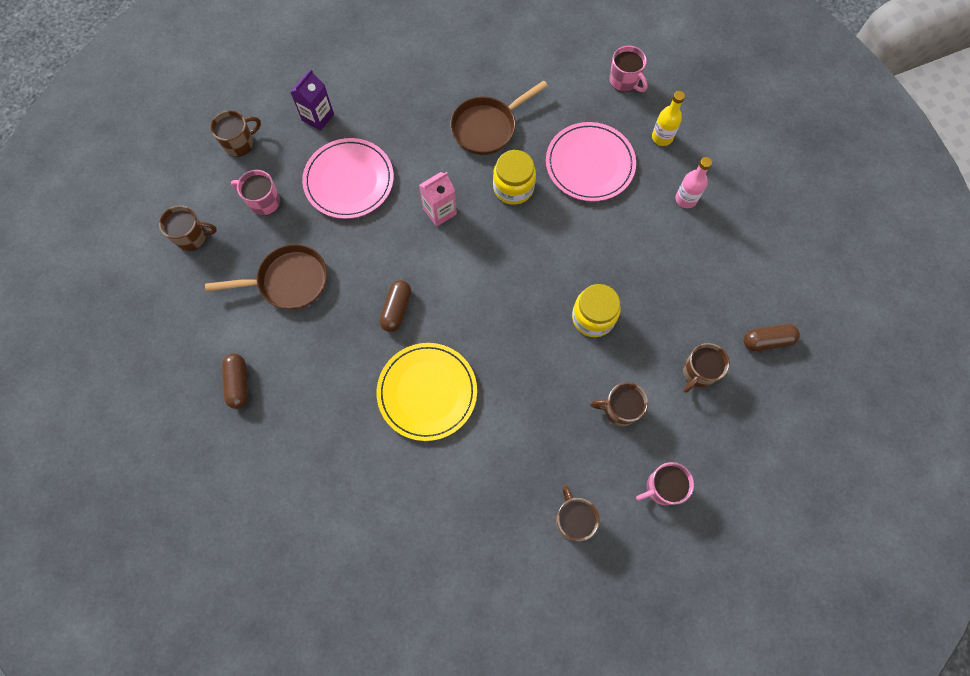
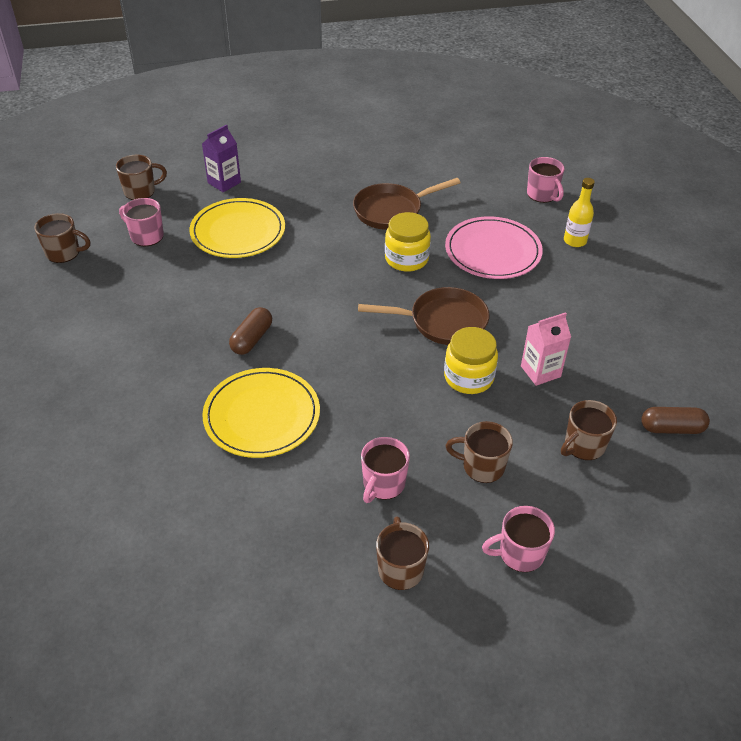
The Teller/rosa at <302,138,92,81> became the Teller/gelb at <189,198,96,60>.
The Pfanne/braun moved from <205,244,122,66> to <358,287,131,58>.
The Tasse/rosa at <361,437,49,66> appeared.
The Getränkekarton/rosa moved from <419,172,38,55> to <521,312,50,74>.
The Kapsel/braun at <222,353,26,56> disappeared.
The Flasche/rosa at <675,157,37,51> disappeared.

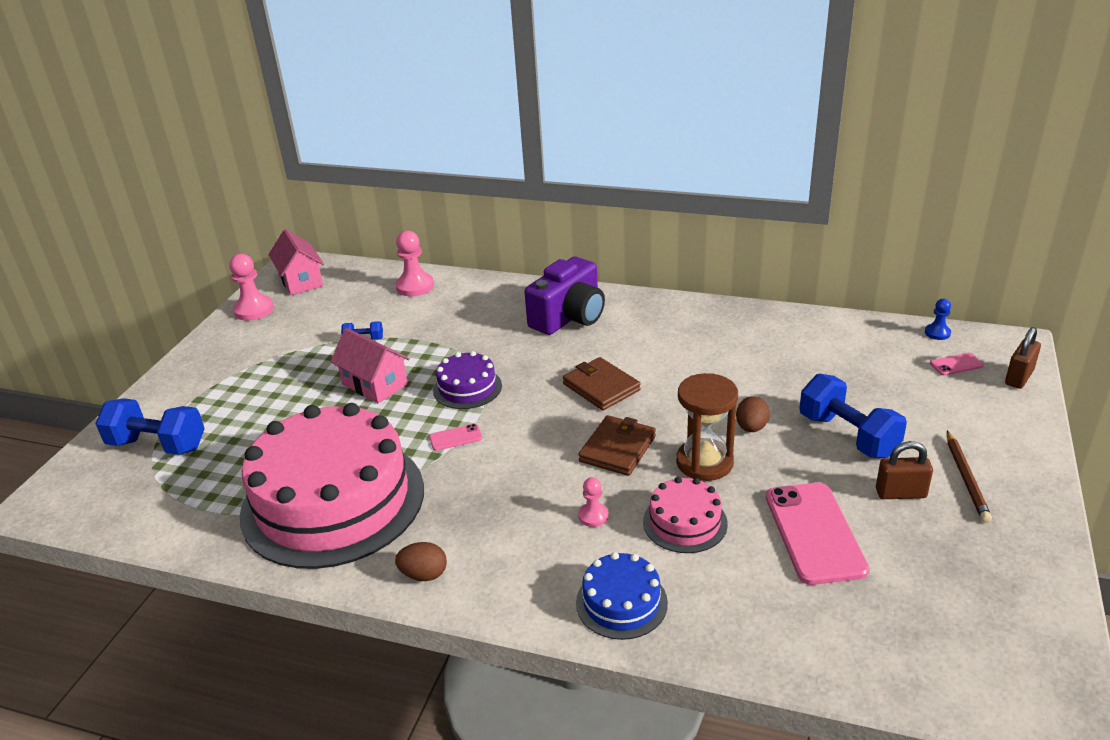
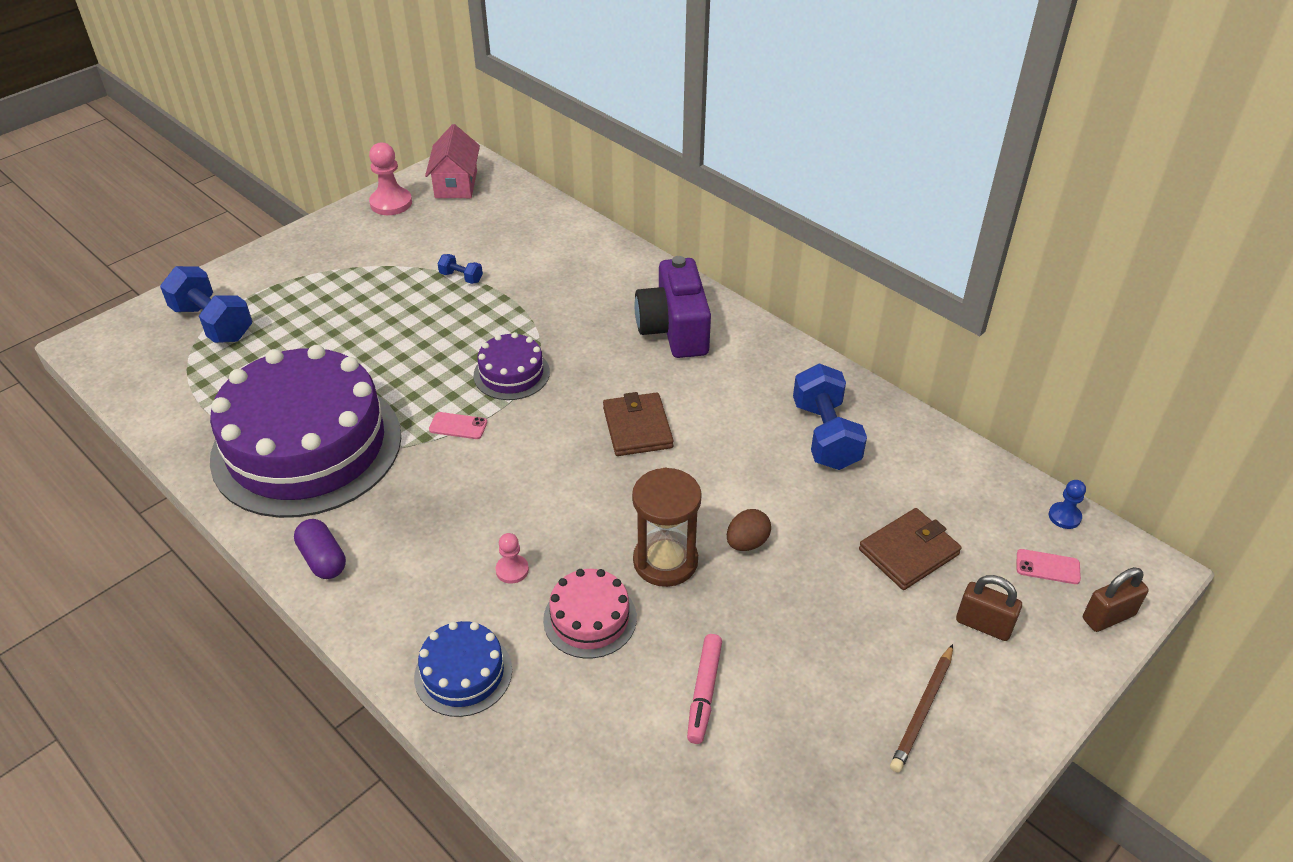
The Kuchen/rosa at <240,403,184,166> became the Kuchen/lila at <210,345,191,173>.
The Ei/braun at <395,542,52,39> was replaced by the Kapsel/lila at <294,519,52,60>.
The Kamera/lila at <524,257,81,78> turned 105 degrees clockwise.
The Handy/rosa at <766,483,103,102> was replaced by the Filzstift/rosa at <687,634,35,110>.
The Hantel/blau moved from <800,374,107,84> to <793,364,74,106>.
The Geldbörse/braun moved from <578,415,78,61> to <859,508,103,82>.
The Vorhängeschloss/braun moved from <876,441,57,58> to <956,575,66,66>.
The Haus/rosa at <330,328,80,75> disappeared.
The Bauer/rosa at <395,231,39,65> disappeared.

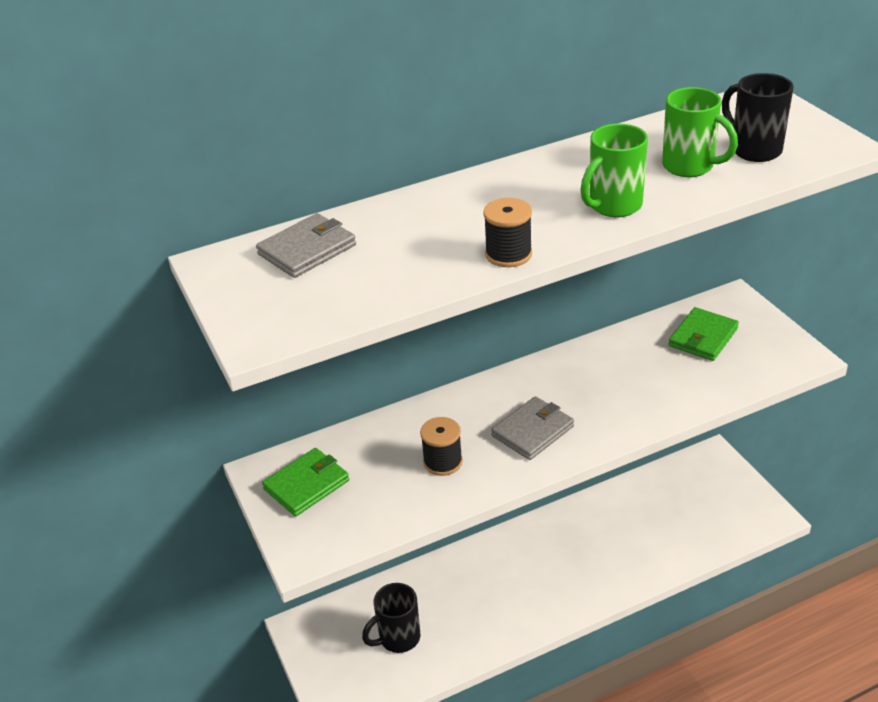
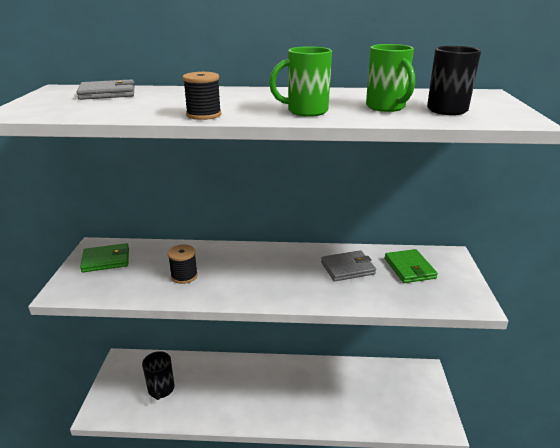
The Tasse/schwarz at <362,583,58,70> turned 90 degrees counterclockwise.
The Geldbörse/grau moved from <491,396,83,64> to <321,250,55,31>.
The Geldbörse/grün at <668,307,71,54> turned 75 degrees counterclockwise.

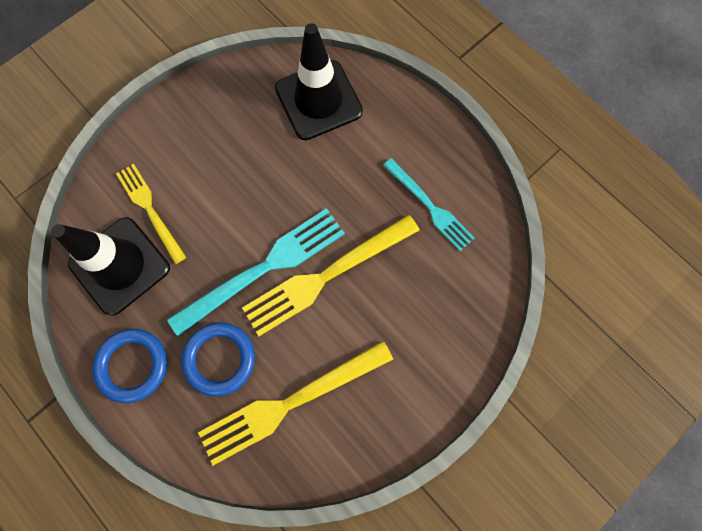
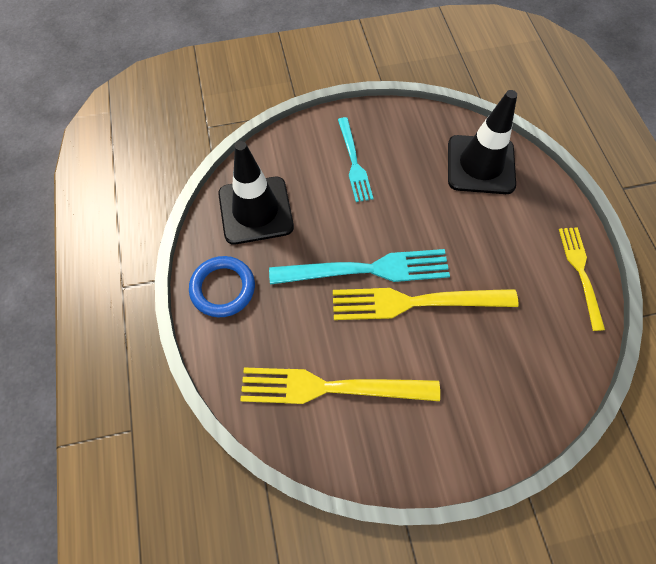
The Gabel/türkis moved from <383,158,92,93> to <338,117,35,85>.
The Gabel/gelb moved from <116,164,70,100> to <559,227,46,104>.
The Ring/blau at <181,322,74,75> disappeared.

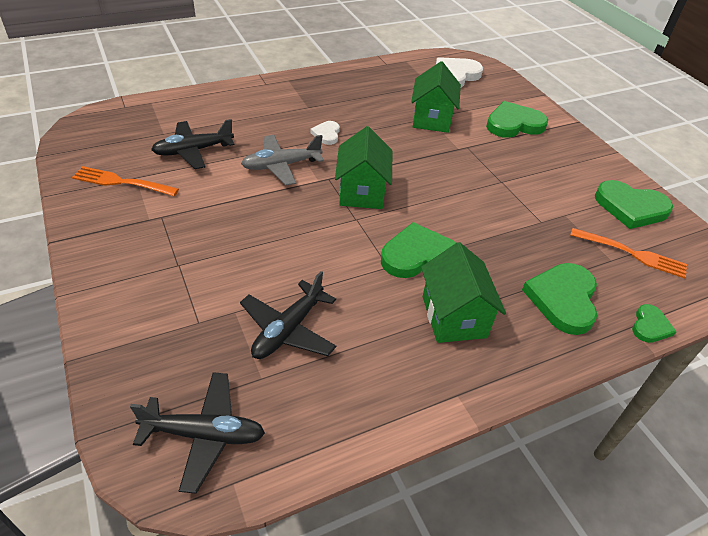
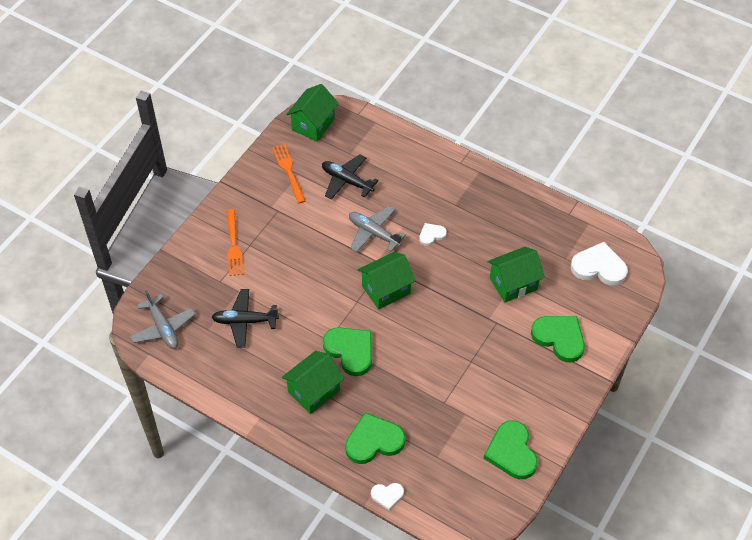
The Flugzeug/schwarz at <130,372,135,122> became the Flugzeug/grau at <130,290,66,59>.
The Gabel/orange moved from <570,228,117,50> to <226,209,18,67>.
The Haus/grün at <286,84,53,57> appeared.
The Herz/grün at <632,304,45,39> became the Herz/weiß at <371,483,33,27>.

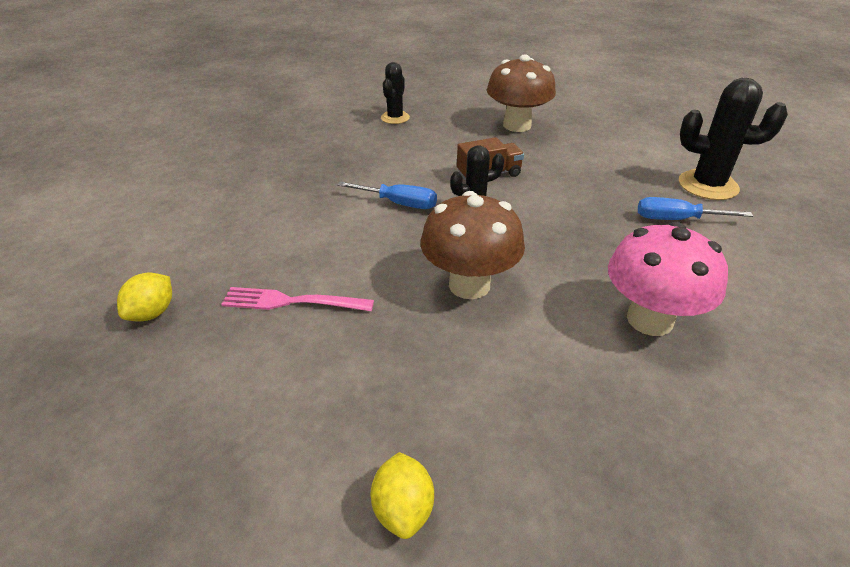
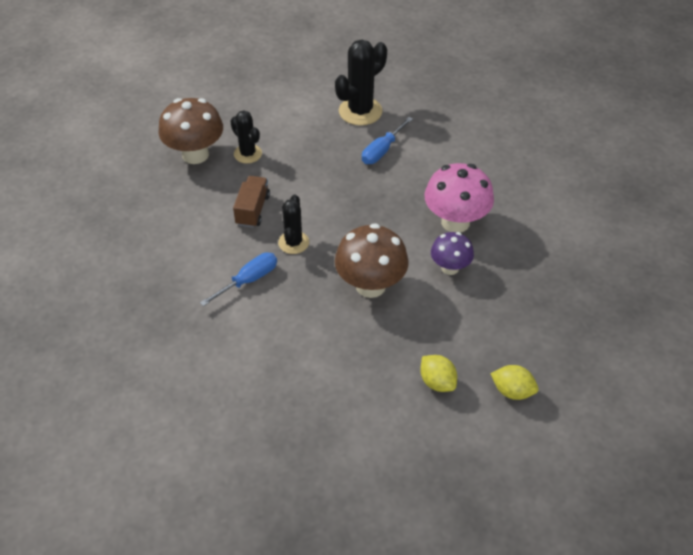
The Kaktus/schwarz moved from <381,62,29,62> to <230,110,32,53>.
The Zitrone/gelb moved from <117,273,55,49> to <420,355,37,37>.
The Pilz/lila at <431,232,43,43> appeared.
The Gabel/rosa at <221,287,153,24> disappeared.

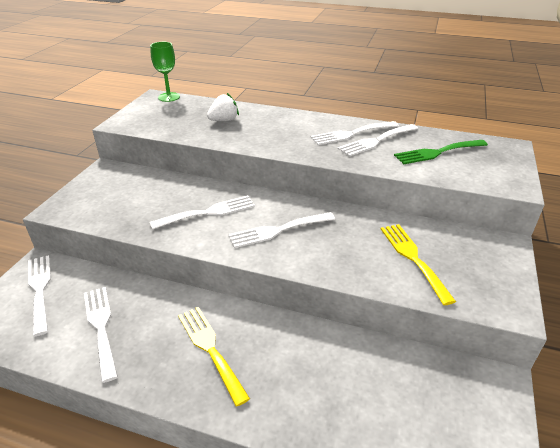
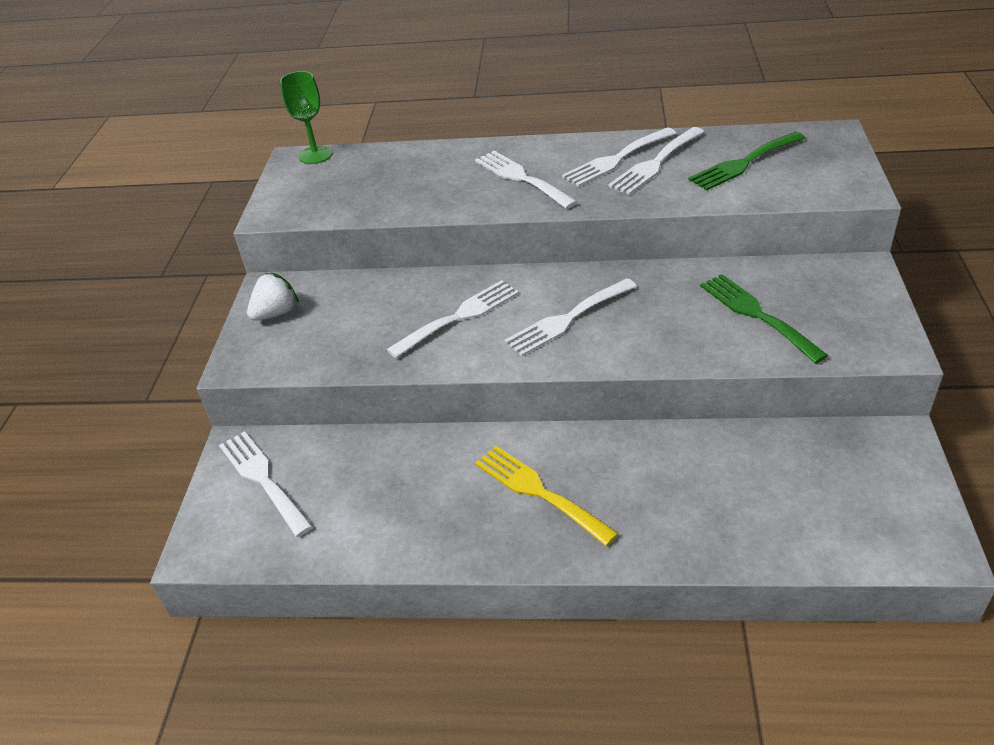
The Erdbeere/weiß moved from <207,93,32,28> to <247,273,52,48>.
The Gabel/weiß moved from <84,287,34,96> to <475,151,102,58>.
The Gabel/gelb at <381,224,75,81> became the Gabel/grün at <700,274,129,90>.

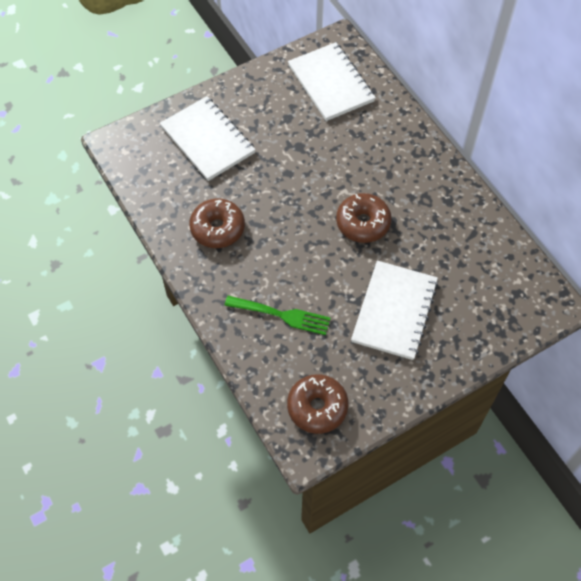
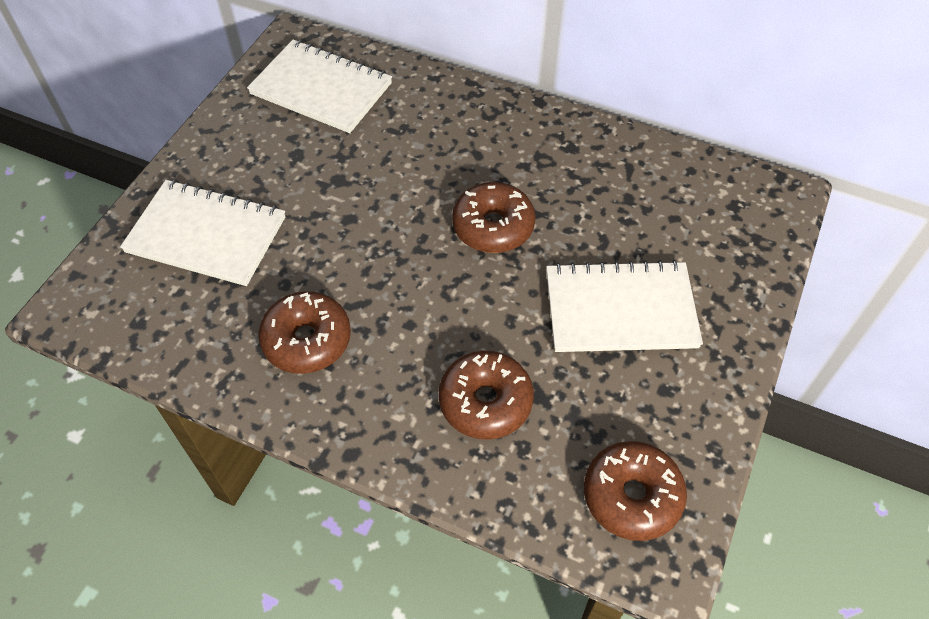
The Gabel/grün at <225,296,106,39> was replaced by the Donut/braun at <438,351,96,89>.
The Notizbuch/weiß at <351,261,87,99> turned 75 degrees counterclockwise.

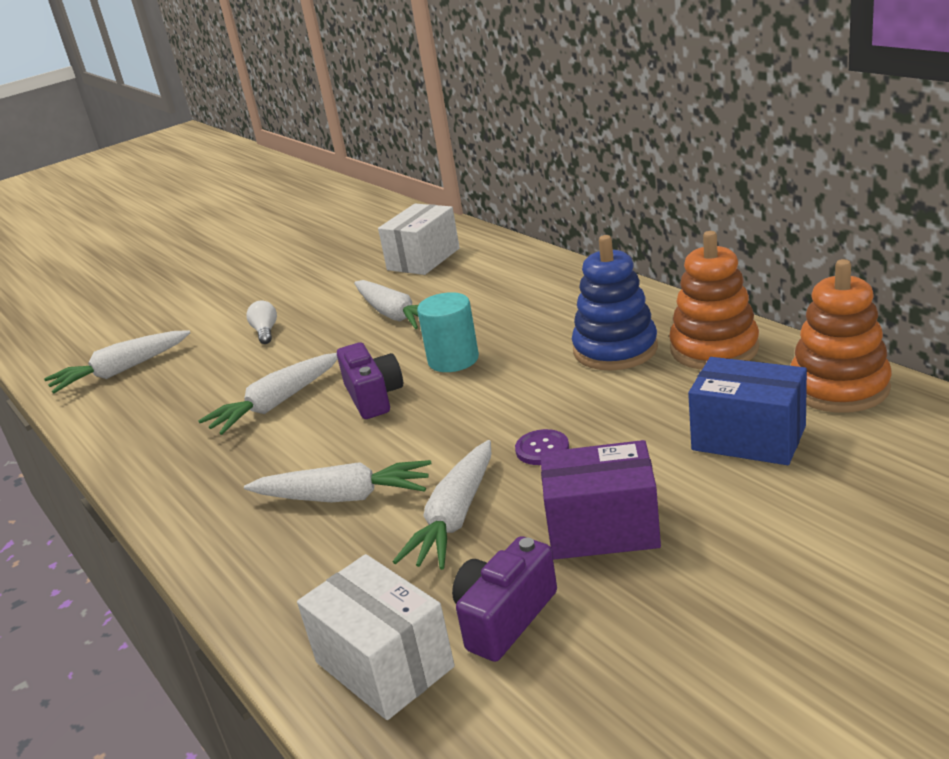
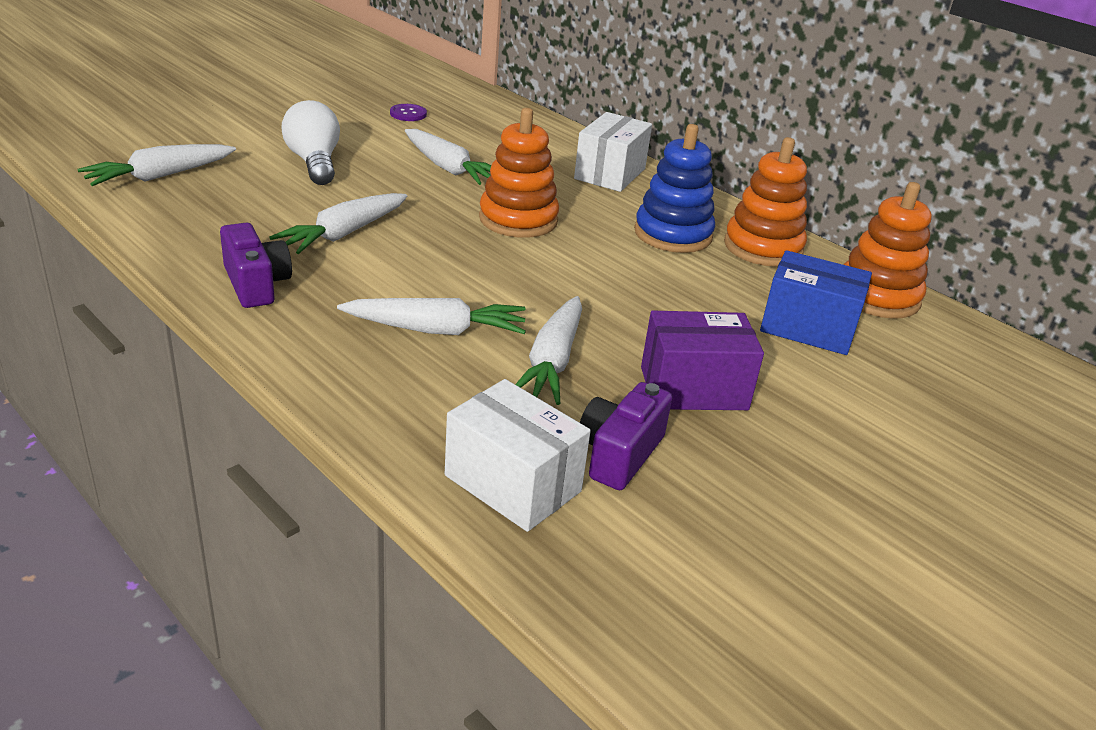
The Kamera/lila moved from <337,342,66,77> to <220,223,72,85>.
The Glühbirne/weiß at <246,301,31,43> changed to 1.87 times the size.
The Knopf/lila moved from <515,429,54,36> to <390,104,37,17>.
The Vollzylinder/türkis at <417,292,62,80> was replaced by the Stapelspielzeug/orange at <479,108,80,130>.
The Schachtel/weiß moved from <378,204,82,71> to <574,112,78,80>.

